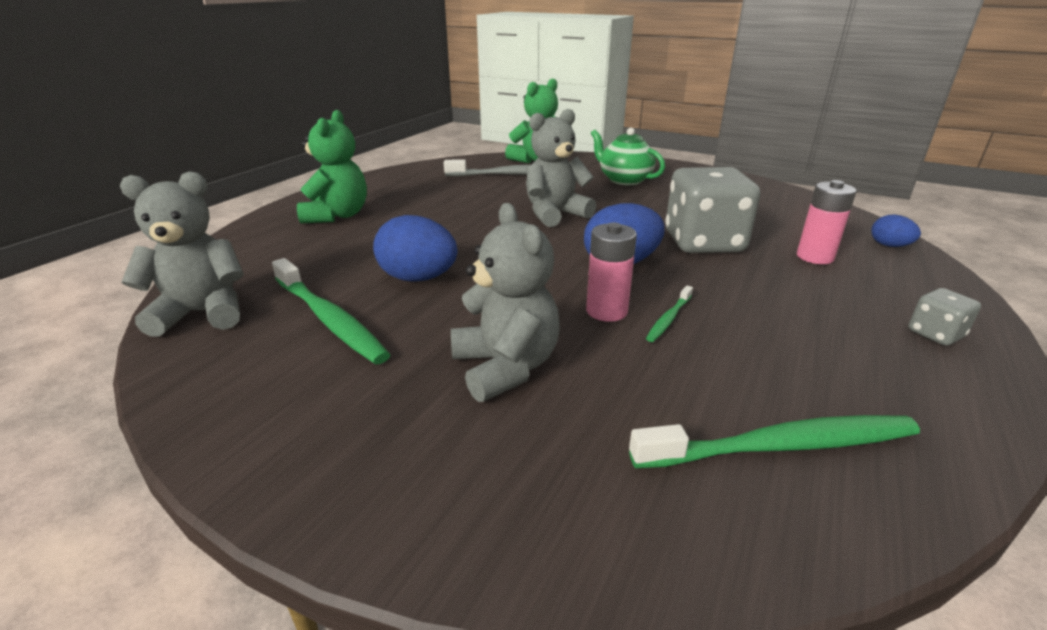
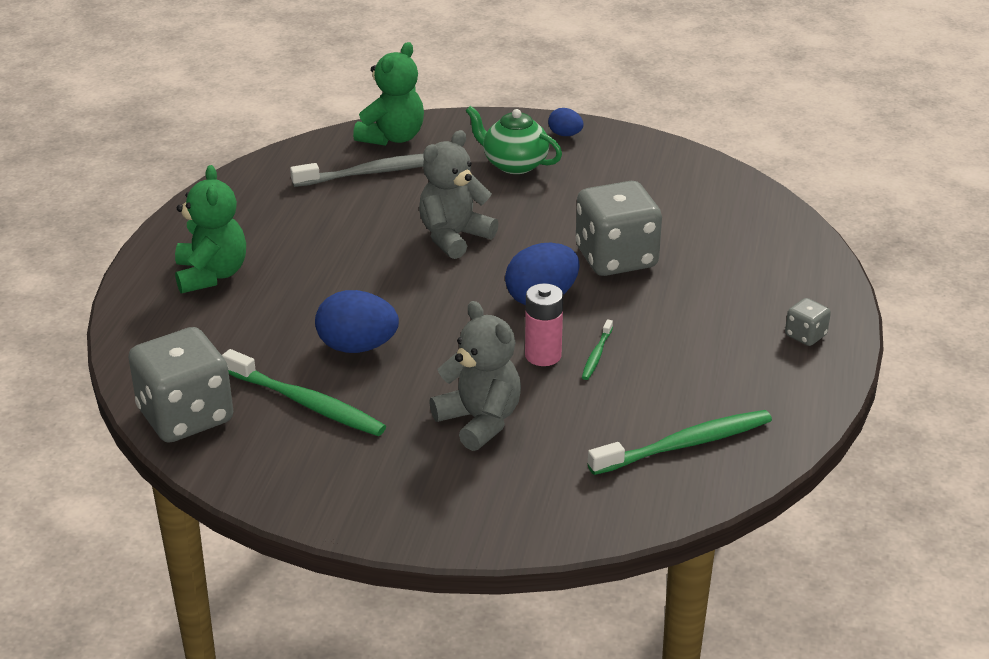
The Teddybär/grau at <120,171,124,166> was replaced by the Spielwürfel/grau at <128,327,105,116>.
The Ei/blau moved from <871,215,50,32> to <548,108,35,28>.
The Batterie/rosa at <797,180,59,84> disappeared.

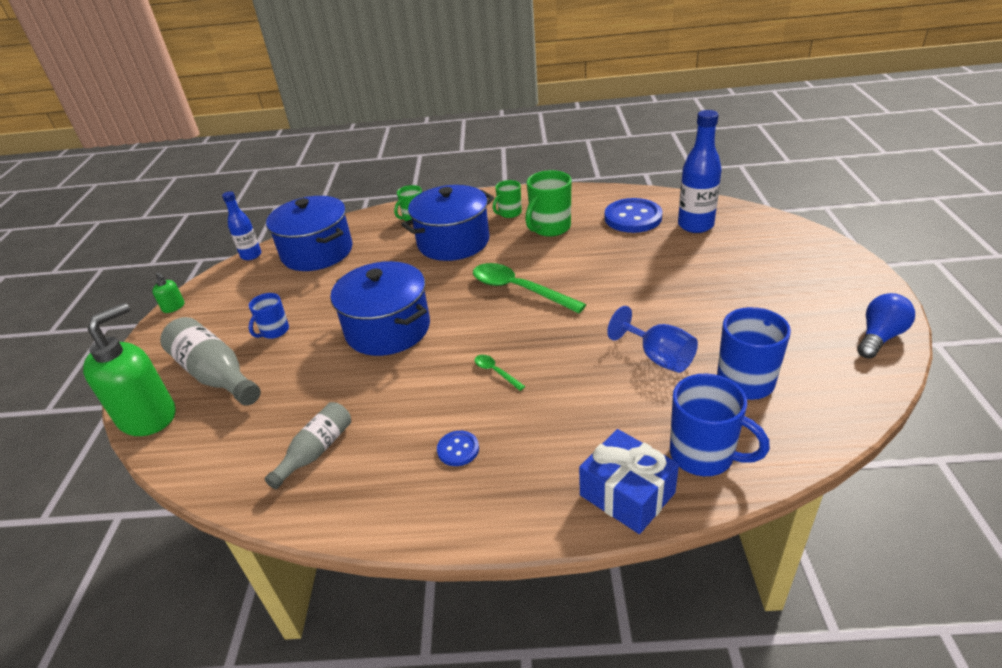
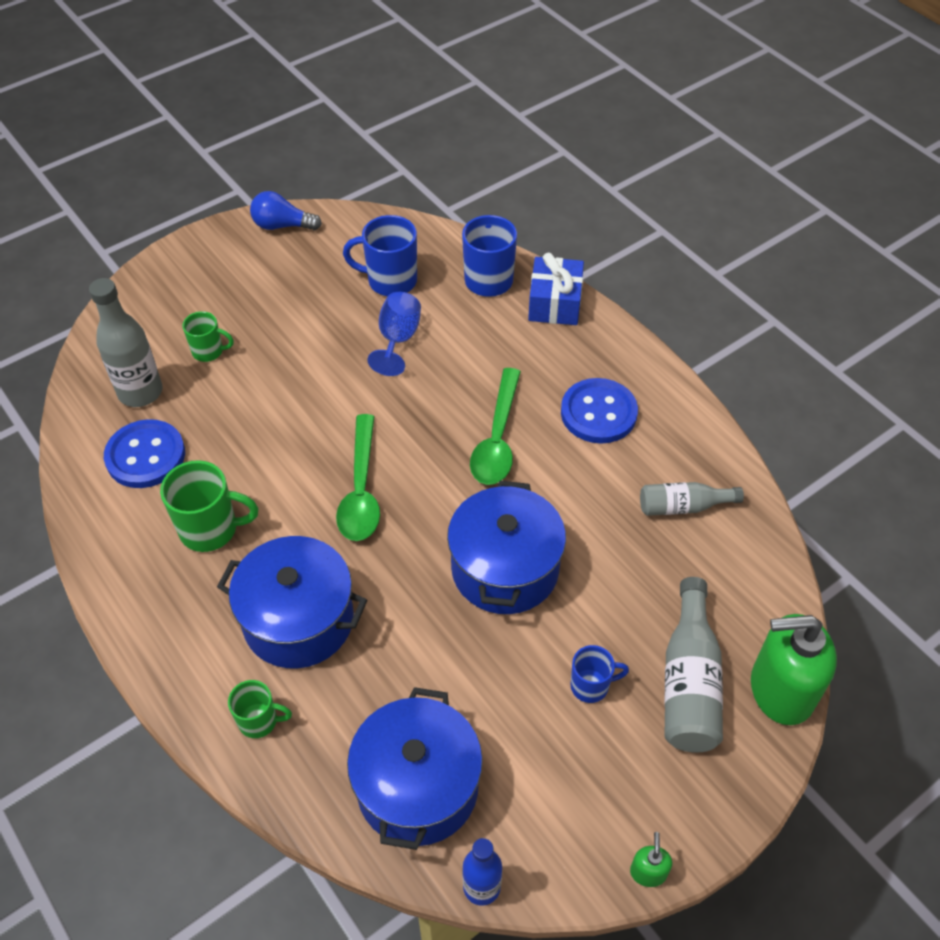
The Flasche/blau at <678,110,44,123> became the Flasche/grau at <89,278,74,129>.
The Tasse/grün moved from <493,180,29,38> to <183,311,51,51>.
The Löffel/grün at <475,355,51,36> changed to 2.22 times the size.
The Knopf/blau at <437,431,42,35> changed to 1.99 times the size.

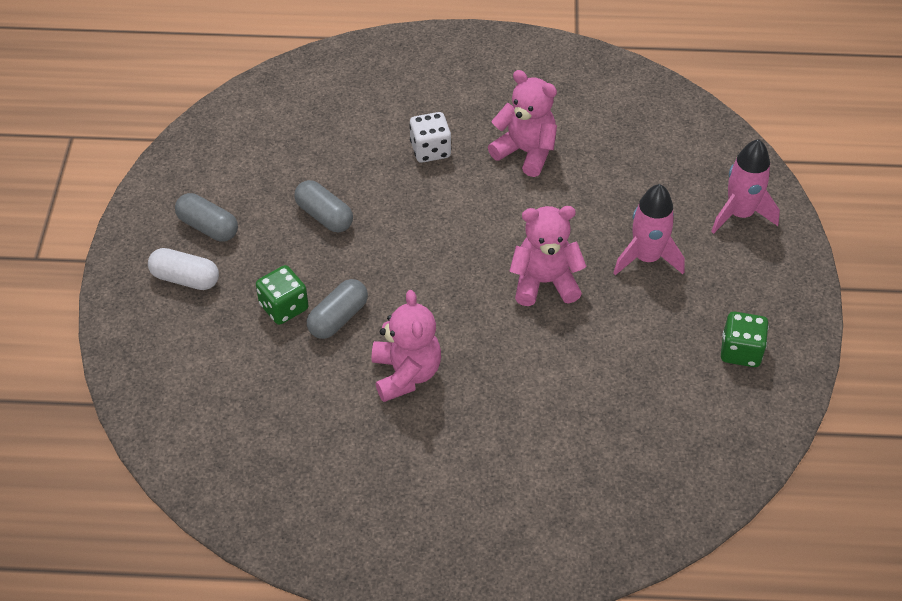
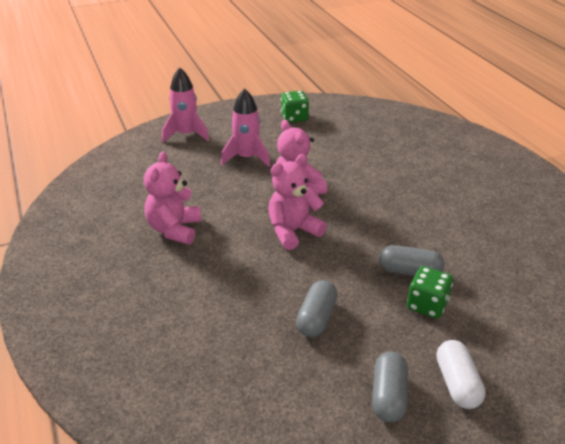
The Teddybär/rosa moved from <372,290,69,112> to <268,154,59,96>.
The Spielwürfel/weiß at <409,112,42,51> disappeared.

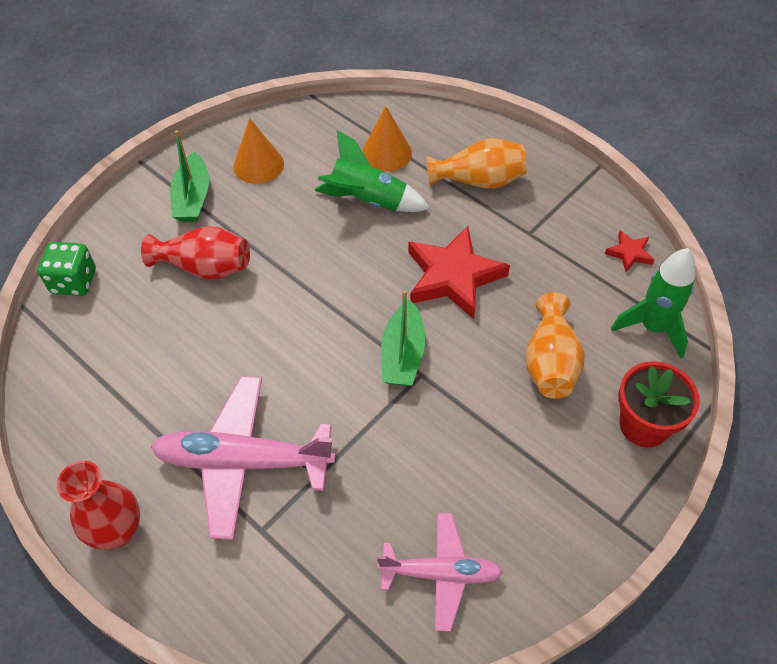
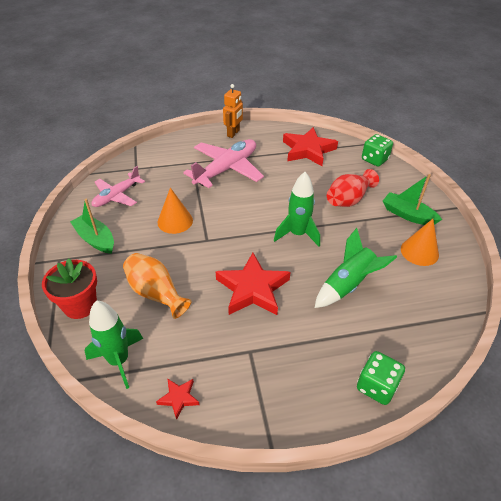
The Boot/grün moved from <381,290,44,96> to <70,199,44,55>.
The Kegel/orange moved from <362,106,50,66> to <157,188,36,46>.
The Vase/rot at <57,461,83,88> was replaced by the Roboter/orange at <223,84,20,54>.
The Rakete/grün at <274,172,46,74> appeared.
The Stern/rot at <283,127,55,39> appeared.
The Spielwürfel/grün at <357,351,48,54> appeared.
The Vase/orange at <427,138,99,51> disappeared.

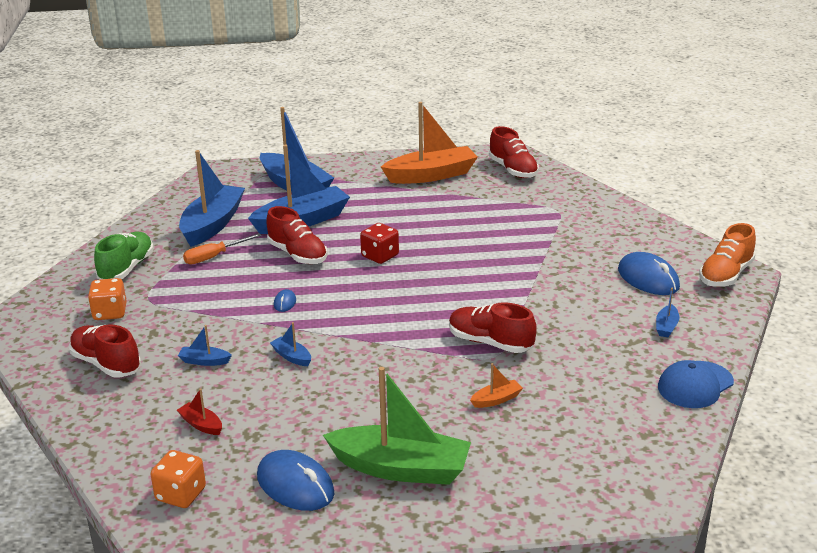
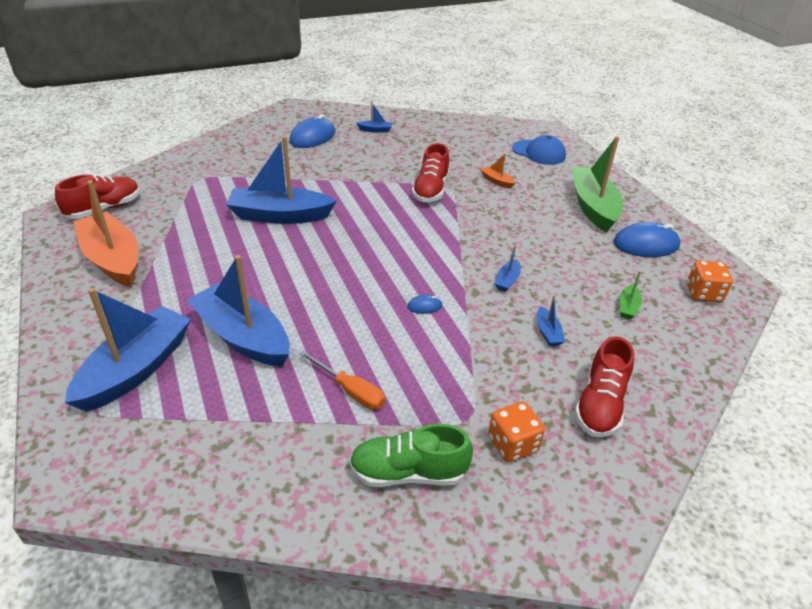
The Boot/blau moved from <179,150,66,97> to <226,136,110,88>.
The Kappe/blau moved from <658,360,76,48> to <512,135,54,30>.
The Computermaus/blau at <257,450,77,61> turned 60 degrees clockwise.
The Boot/rot at <177,388,45,47> became the Boot/grün at <619,271,23,48>.
The Schuh/rot at <266,206,62,58> disappeared.
The Spielwürfel/rot at <360,223,39,41> disappeared.
The Schuh/orange at <699,223,57,64> disappeared.

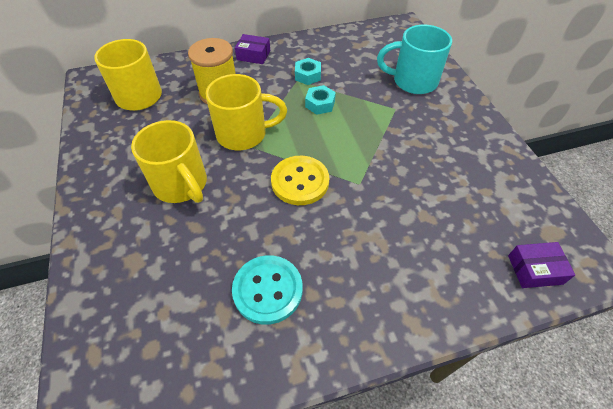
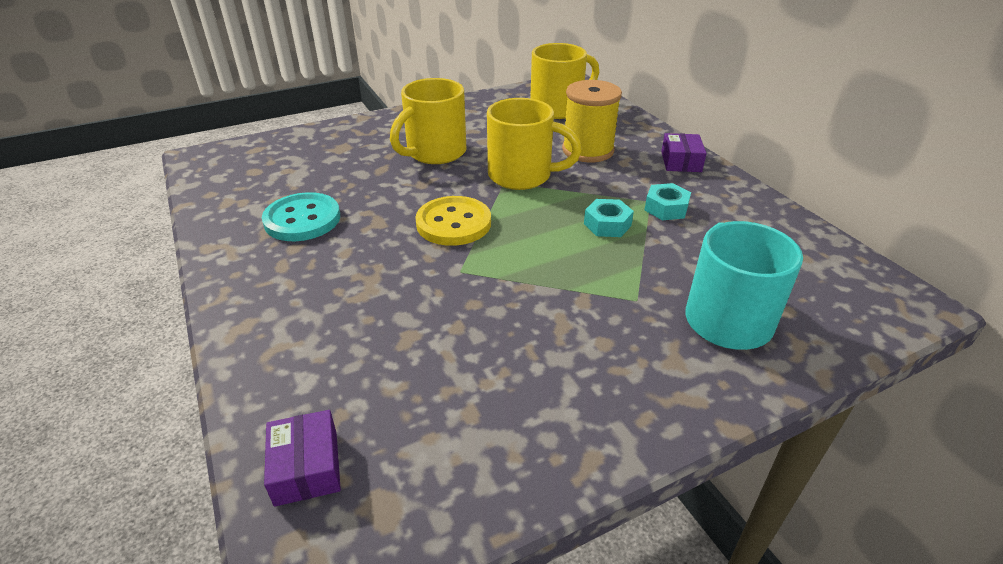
The Tasse/gelb at <205,74,82,76> turned 60 degrees counterclockwise.

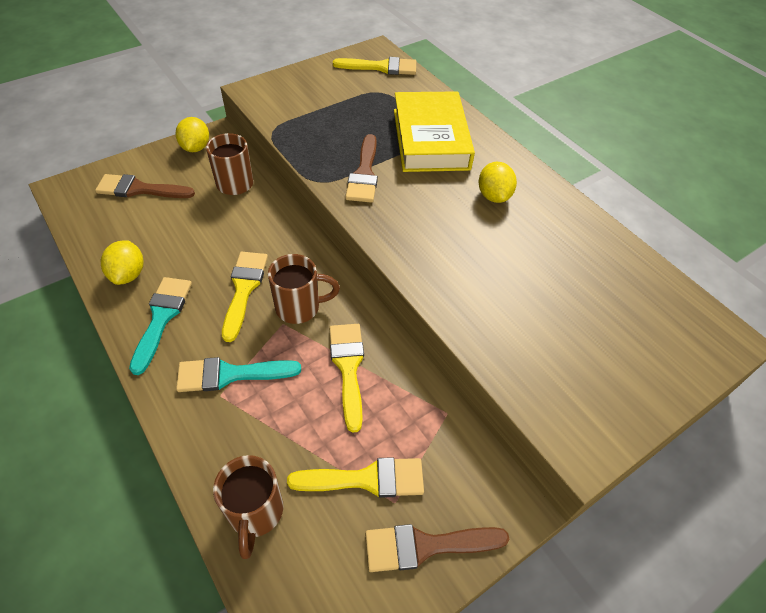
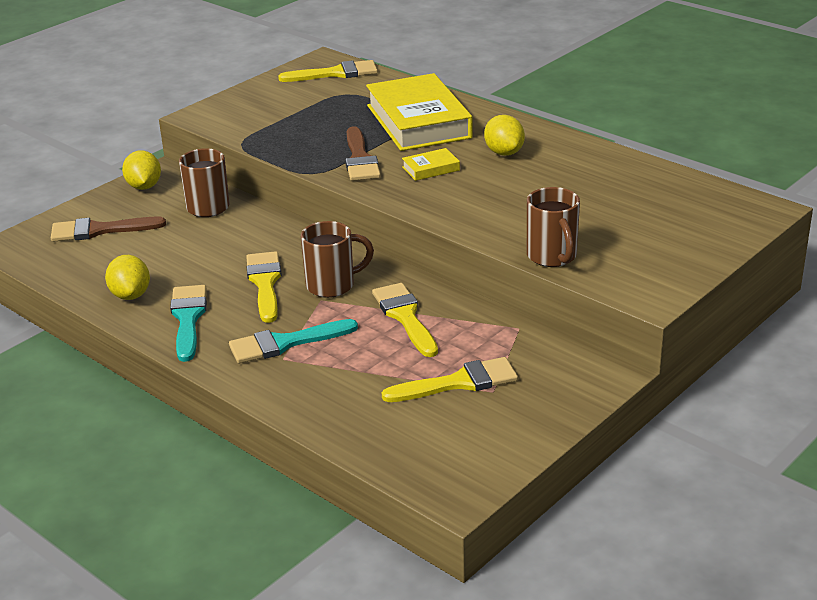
The Buch/gelb at <402,148,58,33> appeared.
The Tasse/braun moved from <213,455,70,104> to <527,187,53,80>.
The Pinsel/braun at <365,524,144,48> disappeared.

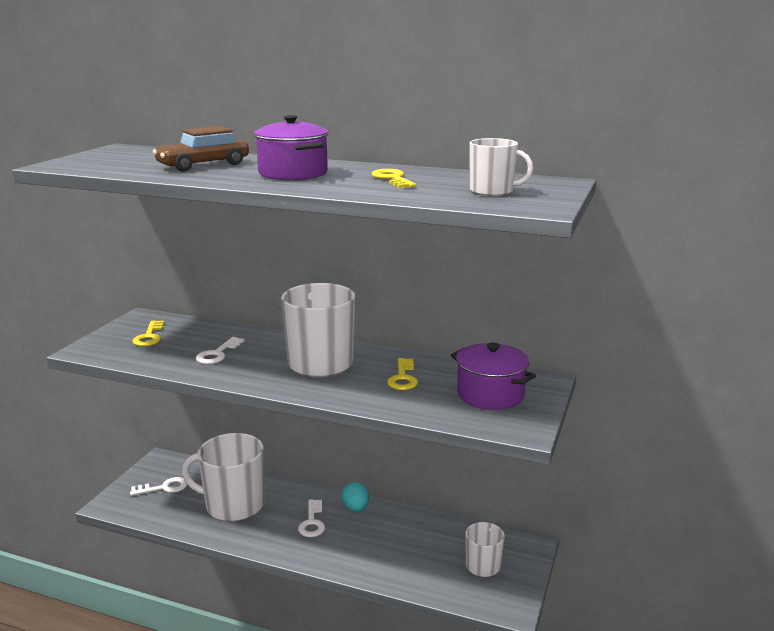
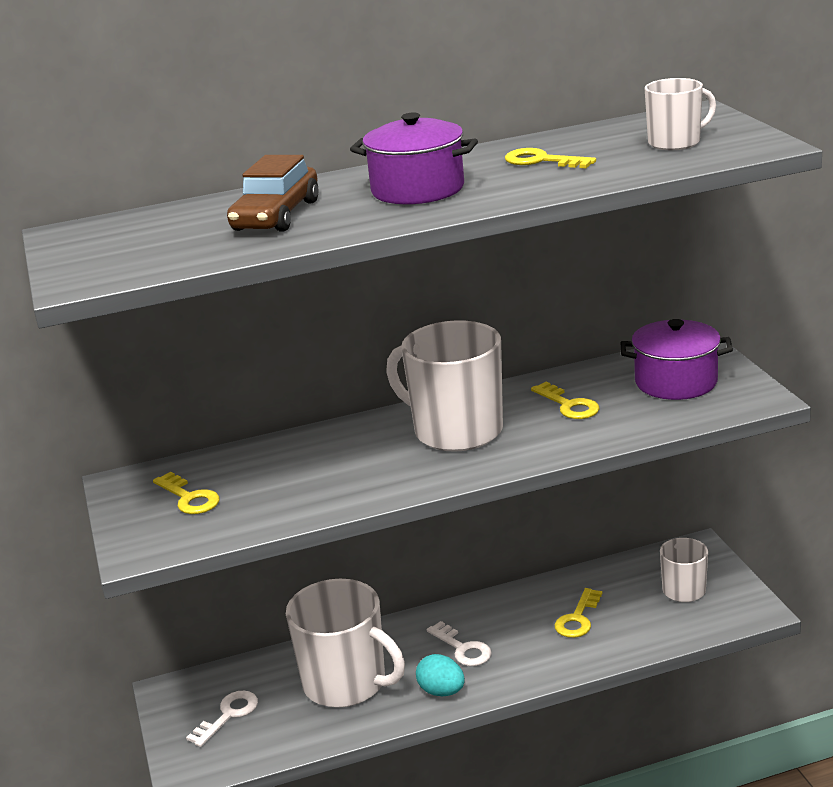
The Tasse/weiß at <182,433,82,88> turned 120 degrees counterclockwise.
The Ei/türkis moved from <341,482,28,30> to <416,654,49,42>.
The Schlüssel/gelb at <555,588,47,50> appeared.
The Schlüssel/weiß at <196,337,49,27> disappeared.

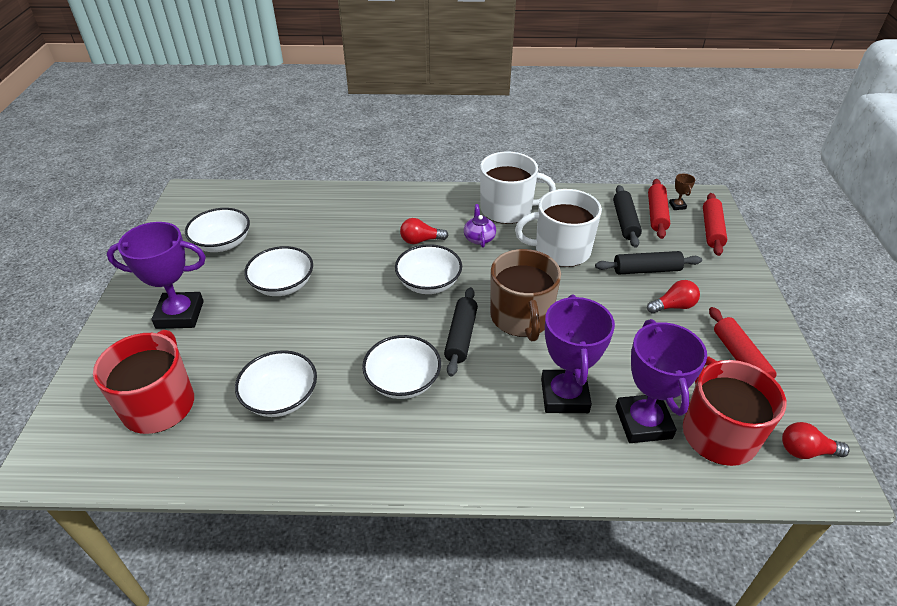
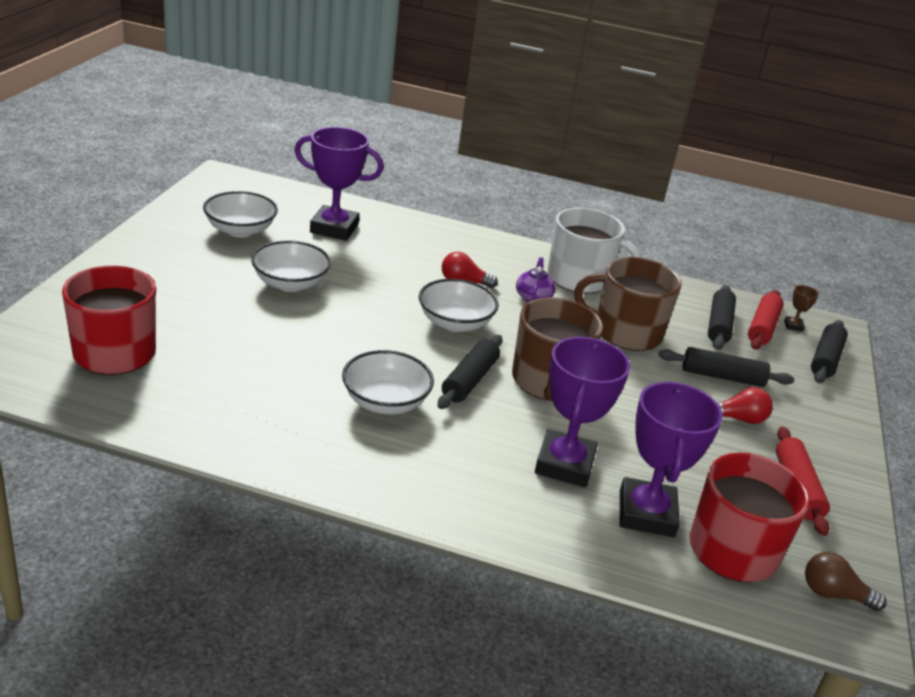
The Pokal/lila moved from <107,222,99,107> to <294,127,90,114>.
The Tasse/weiß at <515,189,87,78> became the Tasse/braun at <574,257,108,94>.
The Glühbirne/rot at <782,422,68,37> became the Glühbirne/braun at <805,552,82,59>.
The Nudelholz/rot at <703,193,24,63> became the Nudelholz/schwarz at <811,320,37,63>.
The Schüssel/weiß at <235,350,82,67> disappeared.

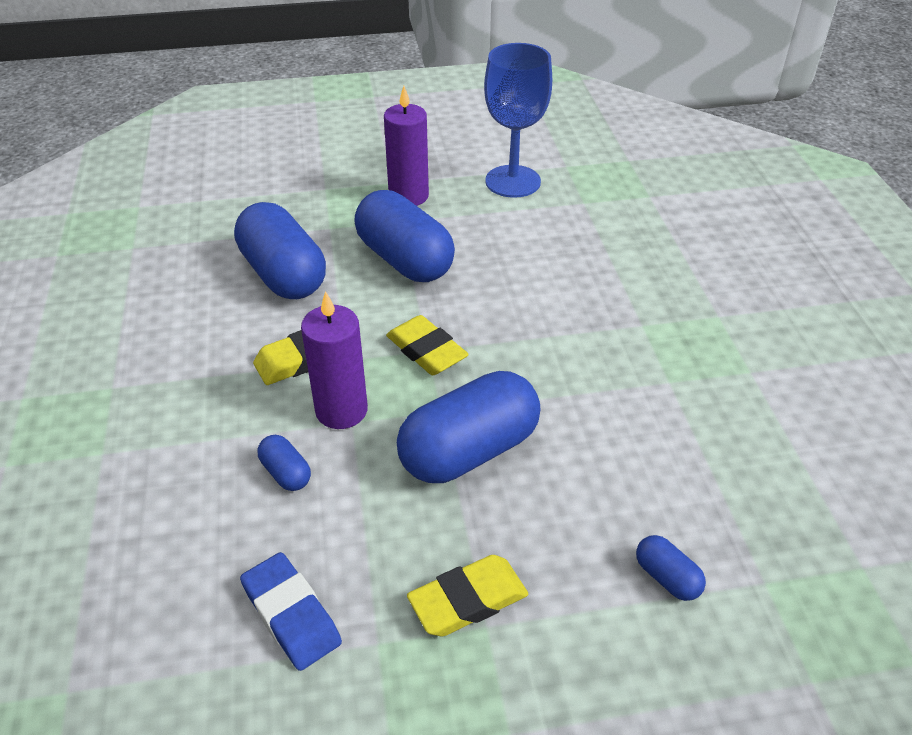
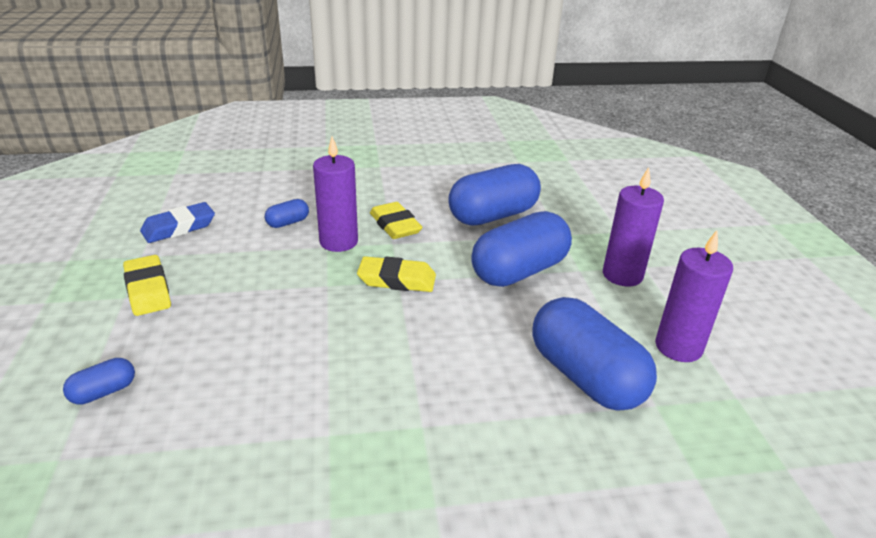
The Radiergummi/gelb at <386,315,83,60> turned 45 degrees clockwise.
The Kapsel/blau moved from <397,371,143,112> to <532,297,125,114>.
The Kelch/blau at <484,43,68,155> was replaced by the Kerze/lila at <655,230,78,132>.

